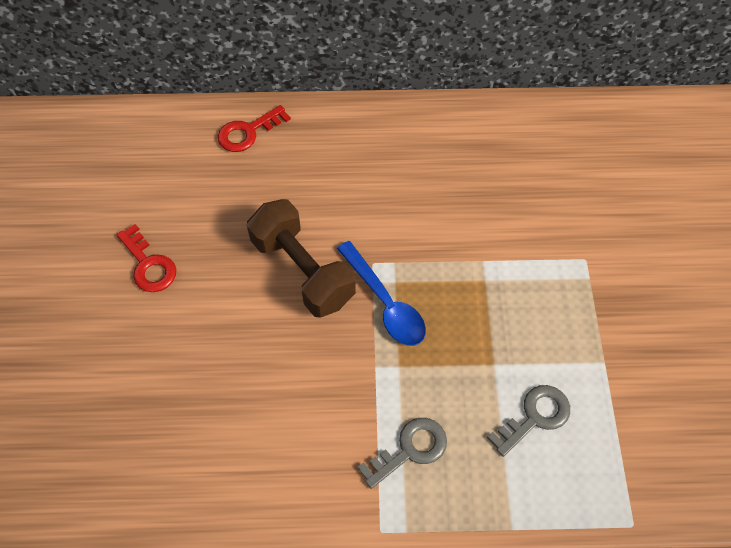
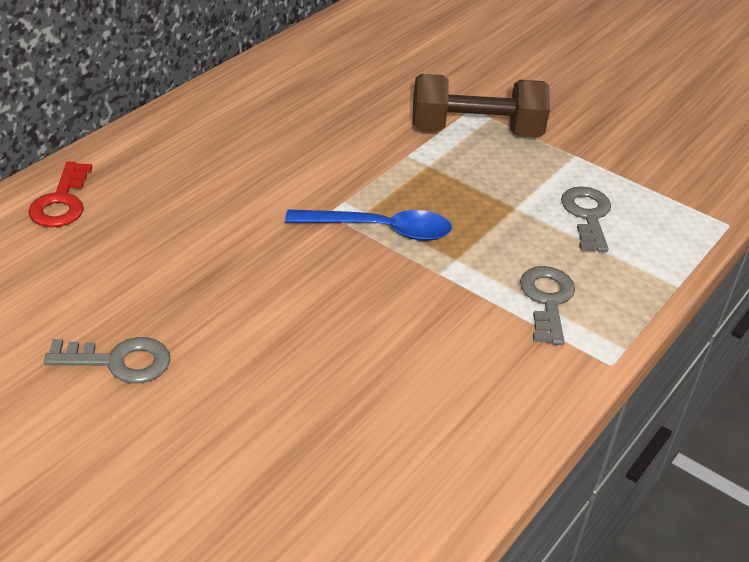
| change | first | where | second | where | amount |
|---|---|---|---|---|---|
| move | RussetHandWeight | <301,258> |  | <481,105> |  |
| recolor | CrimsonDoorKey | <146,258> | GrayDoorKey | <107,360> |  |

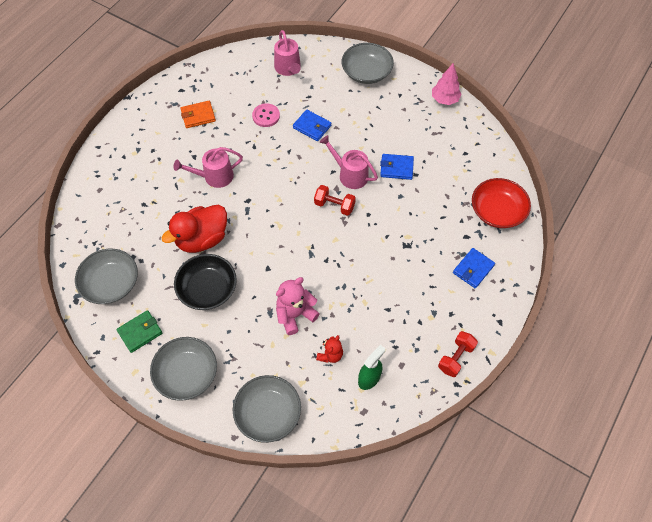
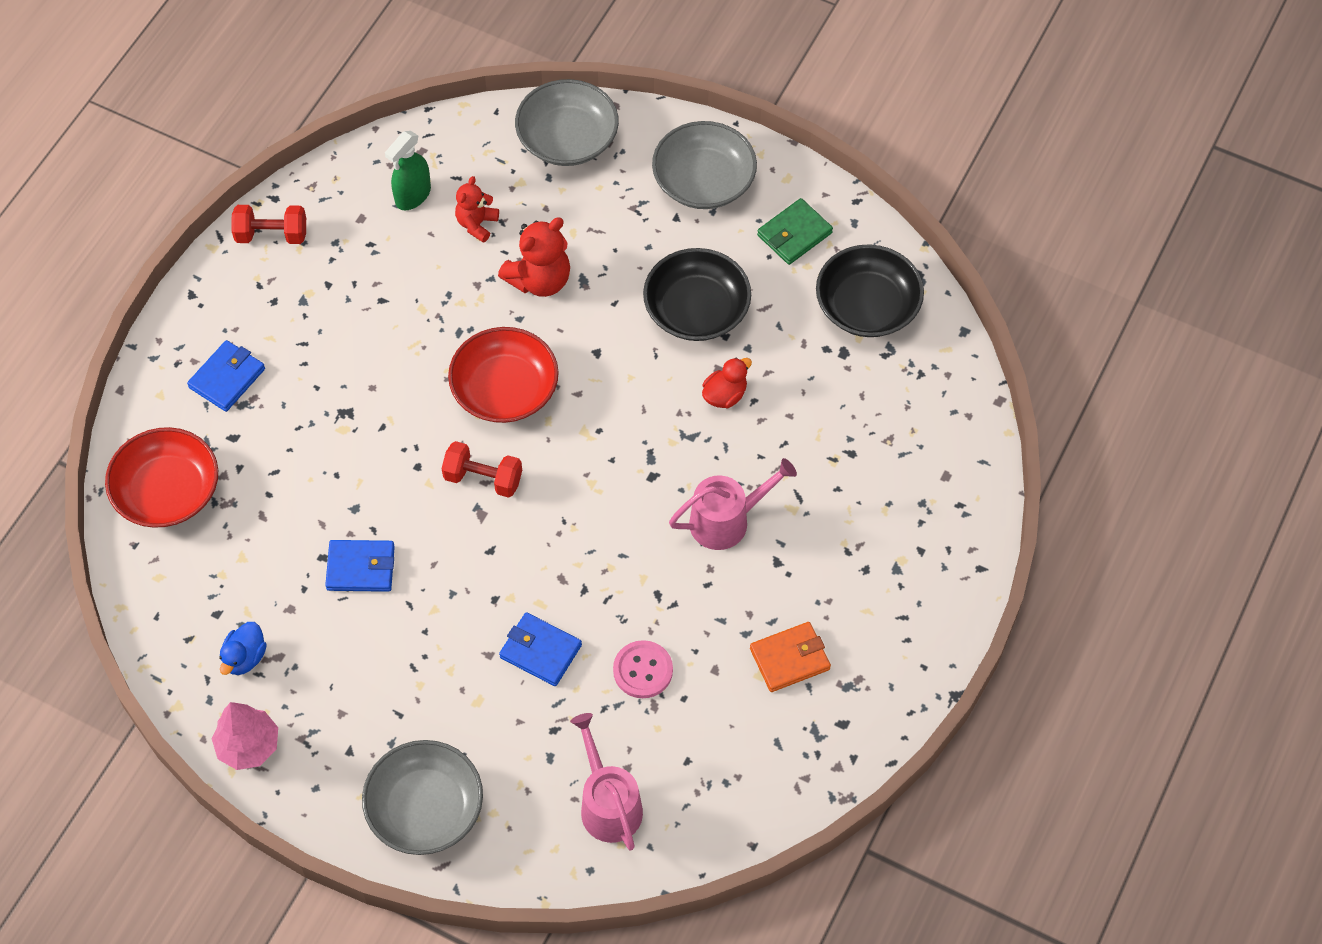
| change | first | where | second | where | amount |
|---|---|---|---|---|---|
| delete | RosyWateringPot | <349,162> |  |  |  |
| insert |  |  | RoyalBlueToyDuck | <243,648> |  |
| insert |  |  | CrimsonDeepDish | <503,375> |  |
| recolor | GrayDeepDish | <106,276> | BlackDeepDish | <870,290> |  |
| recolor | RosyTeddyBear | <298,306> | CrimsonTeddyBear | <534,257> |  |
| rotate | CrimsonHandWeight | <458,354> |  | <268,224> | 60 degrees clockwise |
| resize | CrimsonToyDuck | <194,229> |  | <727,382> | x0.48 |

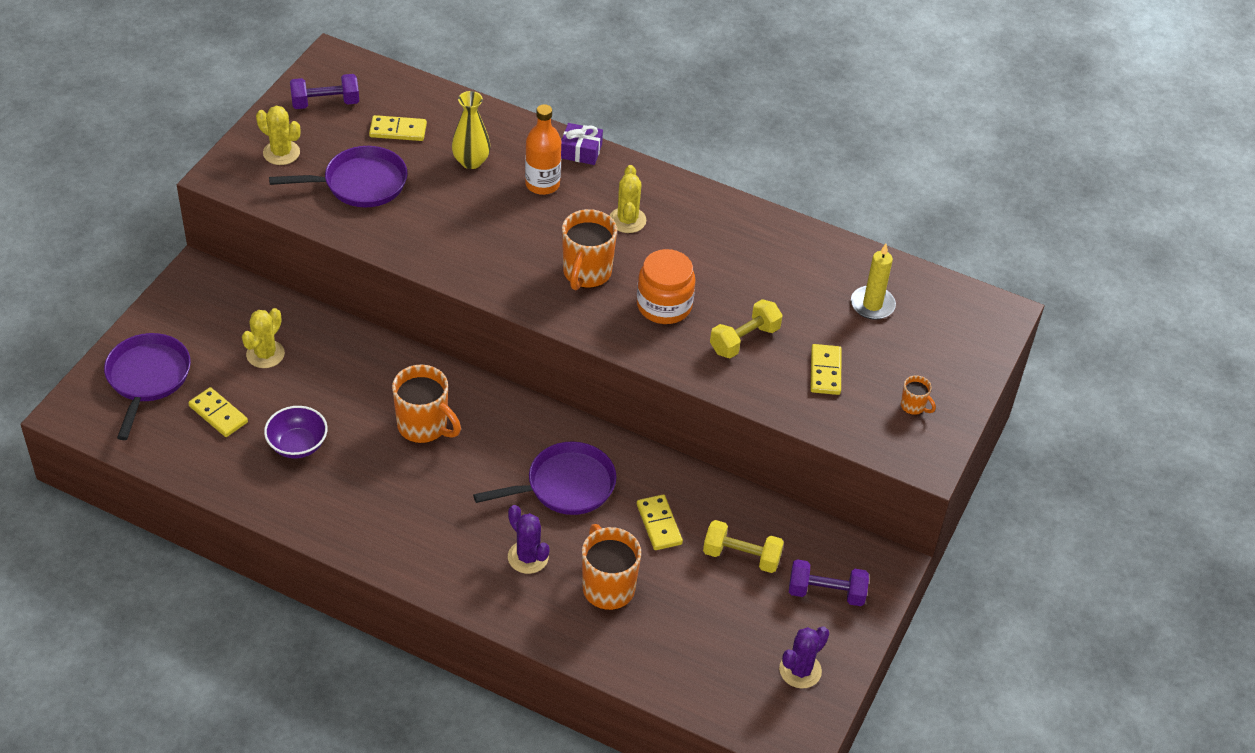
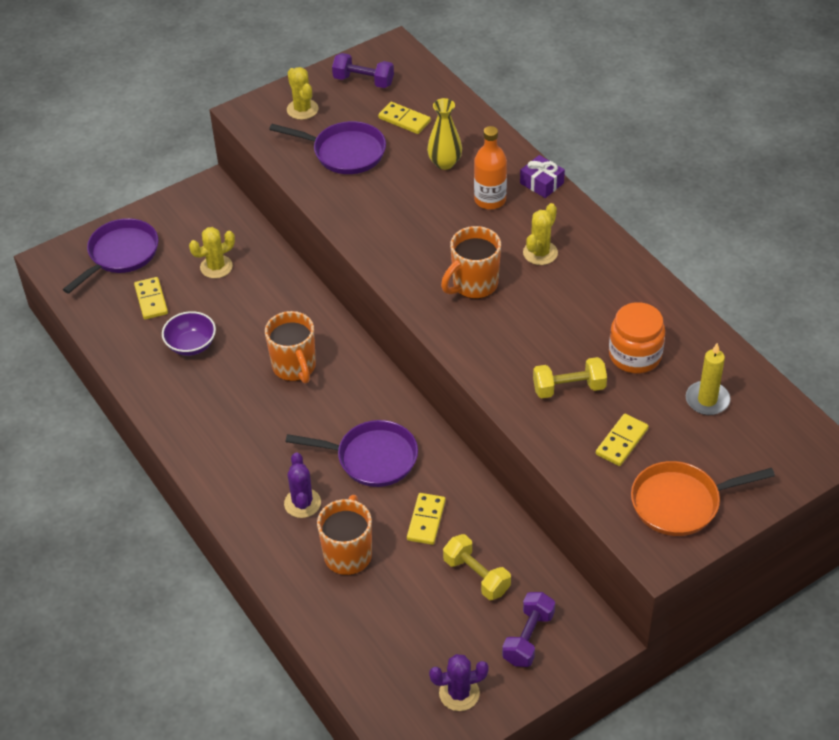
| change | first | where | second | where | amount |
|---|---|---|---|---|---|
| move | OrangeColouredJar | <666,286> |  | <637,337> |  |
| replace | OrangeColouredTeaMug | <918,395> | OrangeColouredPan | <703,498> |  |
| rotate | VioletHandWeight | <829,583> |  | <528,629> | 75 degrees clockwise |

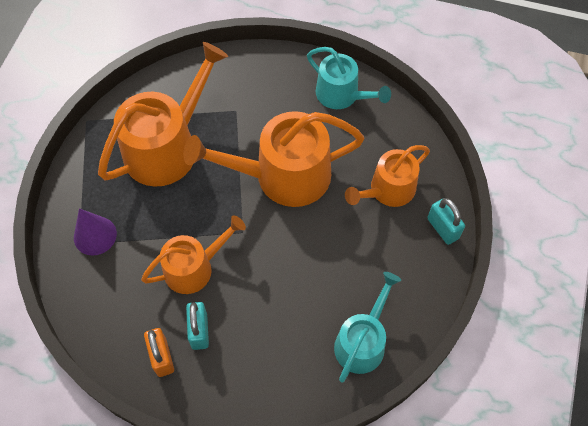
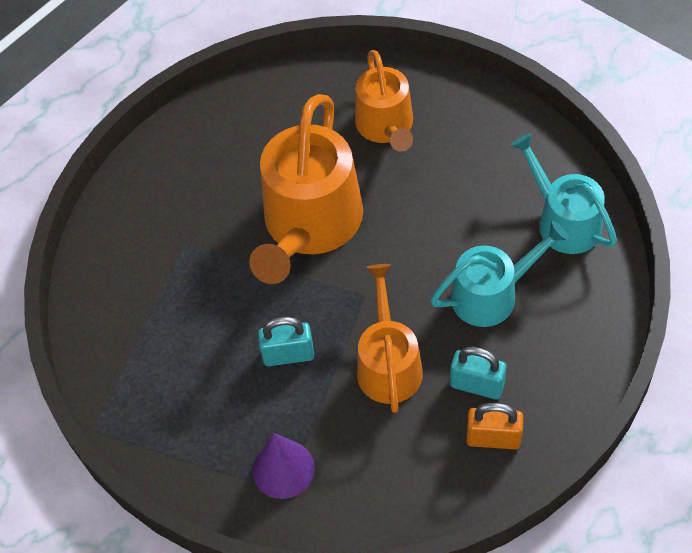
| change | first | where | second | where | amount |
|---|---|---|---|---|---|
| delete | OrangeColouredWateringPot | <163,114> |  |  |  |
| move | TurquoiseWateringPot | <349,78> |  | <499,274> |  |
| move | TurquoiseLock | <446,221> |  | <286,341> |  |

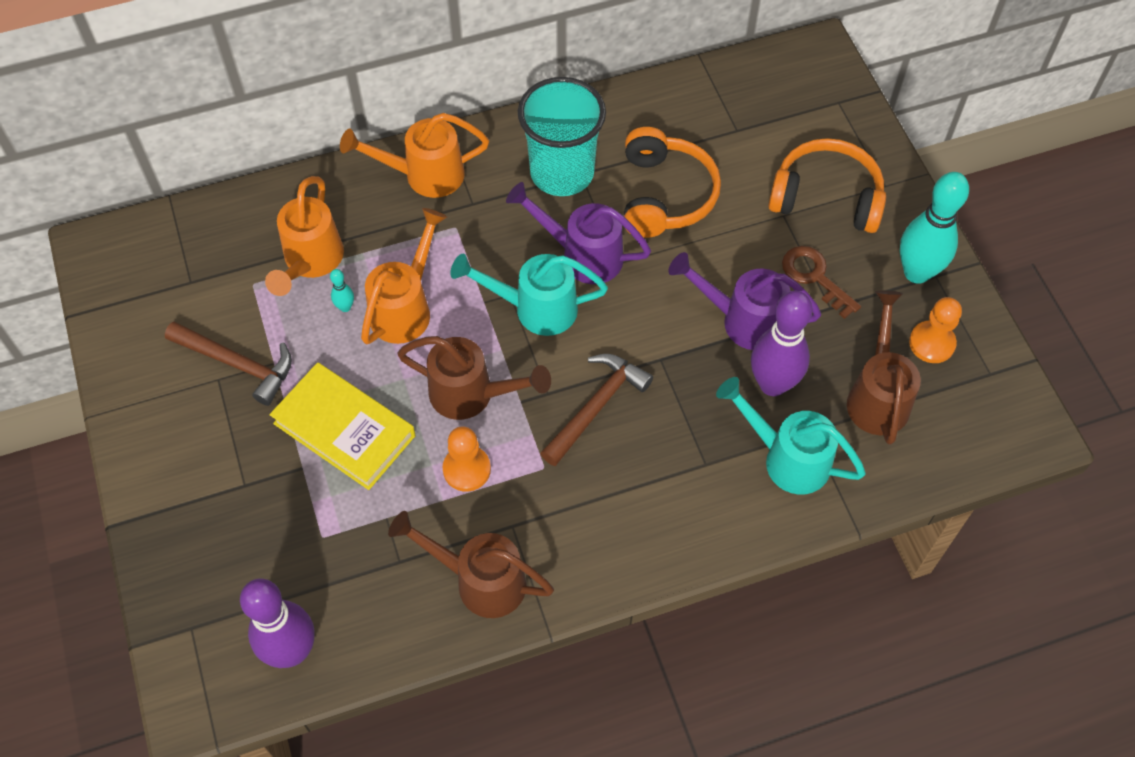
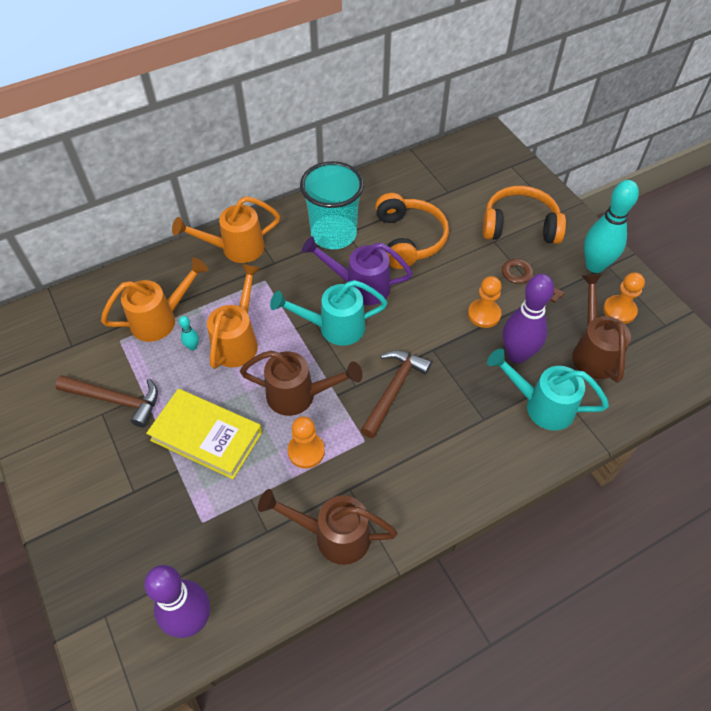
| change | first | where | second | where | amount |
|---|---|---|---|---|---|
| replace | VioletWateringPot | <744,301> | OrangeColouredChessPawn | <485,302> |  |
| rotate | OrangeColouredWateringPot | <304,236> |  | <154,300> | 120 degrees counterclockwise |

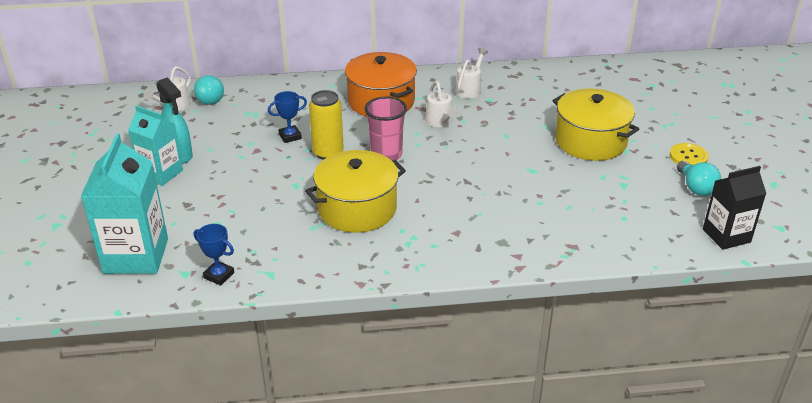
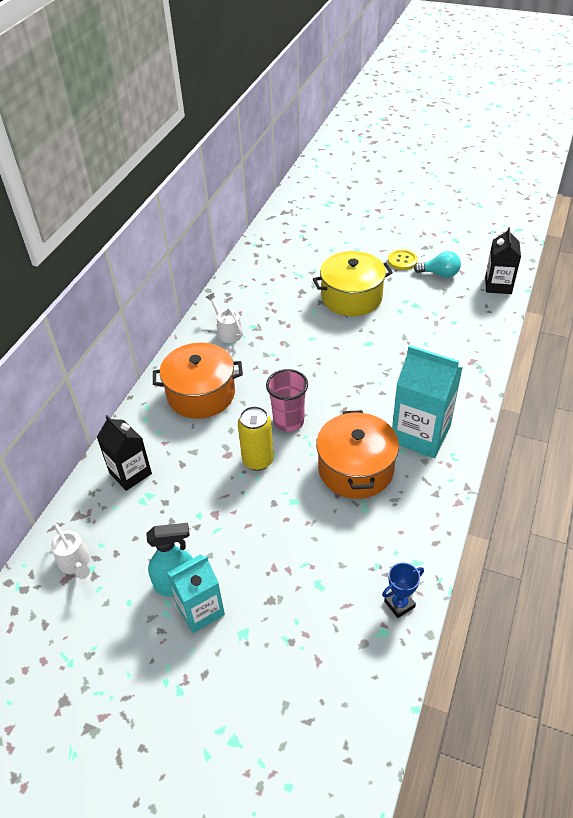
| change | first | where | second | where | amount |
|---|---|---|---|---|---|
| delete | TurquoiseLightBulb | <209,90> |  |  |  |
| delete | RoyalBlueTrophy | <287,117> |  |  |  |
| delete | WhiteWateringPot | <442,104> |  |  |  |
| insert |  |  | BlackCarton | <124,453> |  |
| move | TurquoiseCarton | <124,204> |  | <427,401> |  |
| recolor | YellowCookingPot | <355,191> | OrangeColouredCookingPot | <357,454> |  |

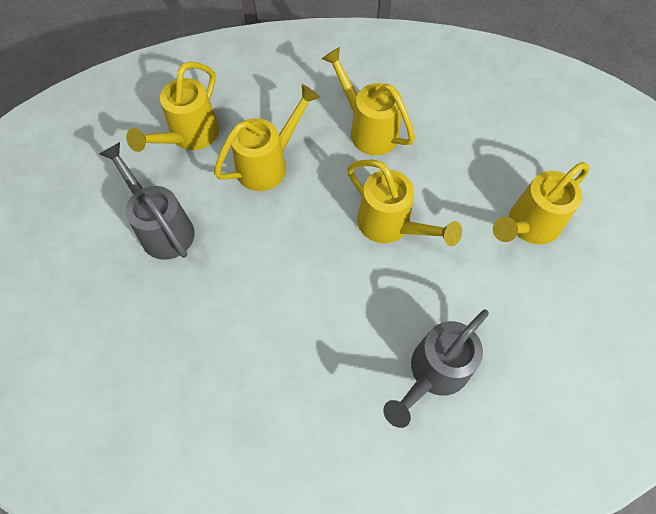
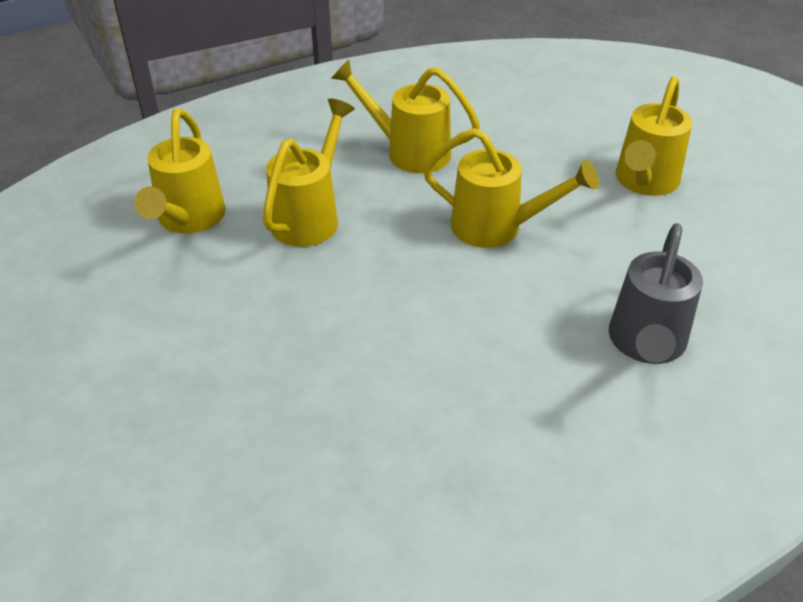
| change | first | where | second | where | amount |
|---|---|---|---|---|---|
| delete | GrayWateringPot | <147,201> |  |  |  |

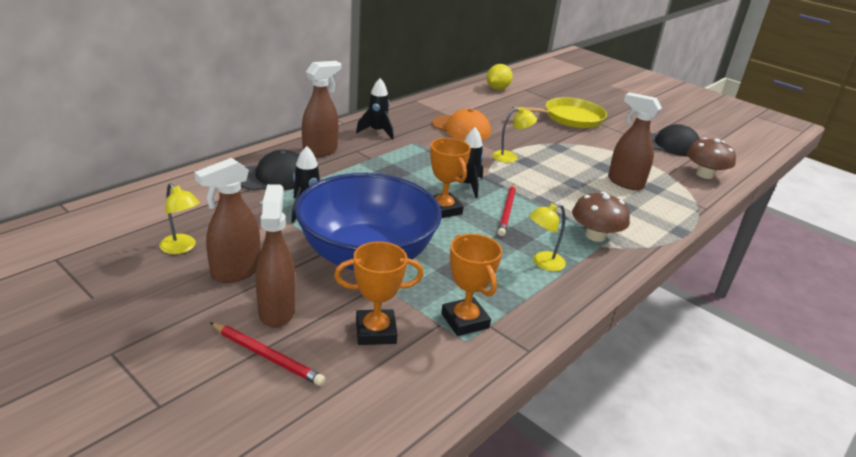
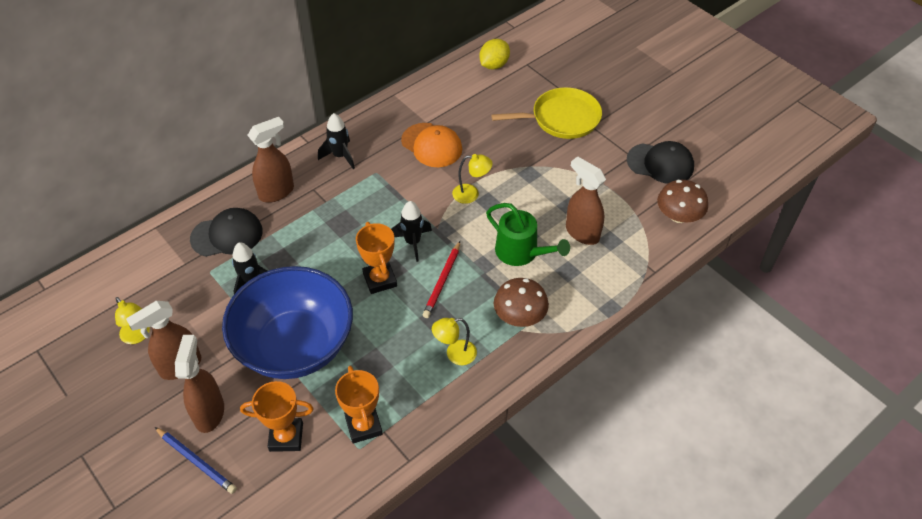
| change | first | where | second | where | amount |
|---|---|---|---|---|---|
| insert |  |  | EmeraldWateringPot | <528,234> |  |
| recolor | CrimsonWoodenPencil | <267,354> | RoyalBlueWoodenPencil | <196,460> |  |

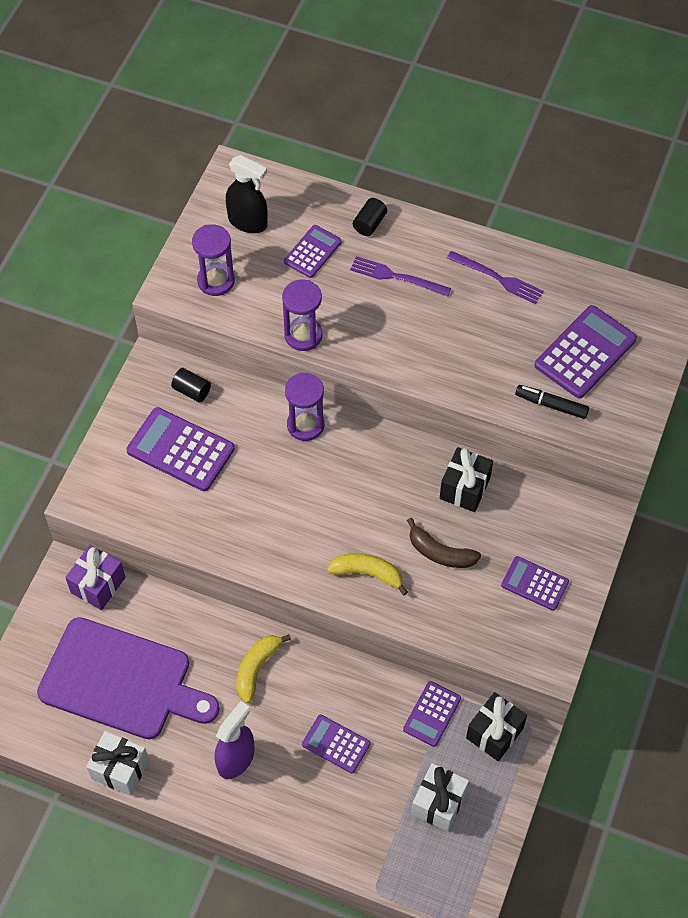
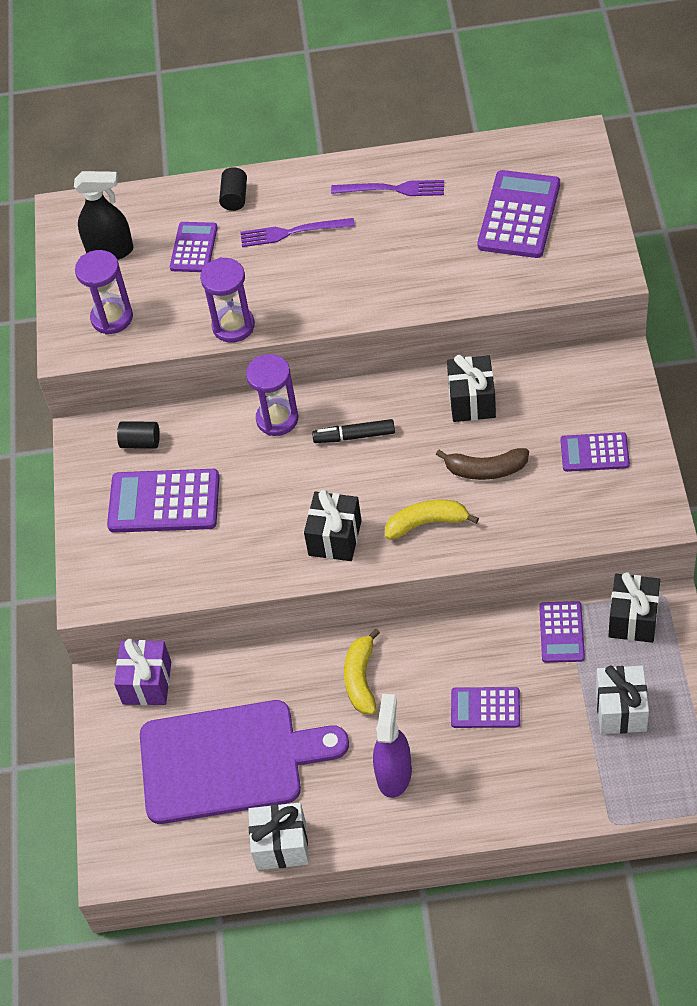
| change | first | where | second | where | amount |
|---|---|---|---|---|---|
| insert |  |  | BlackPresent | <333,525> |  |
| move | BlackMarker | <552,402> |  | <353,431> |  |

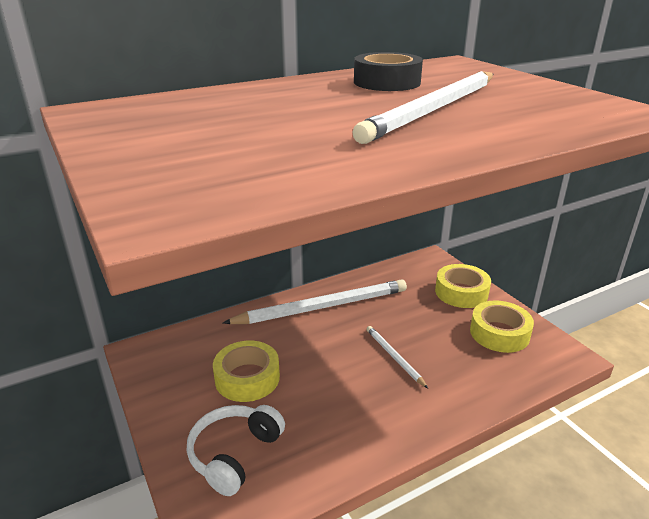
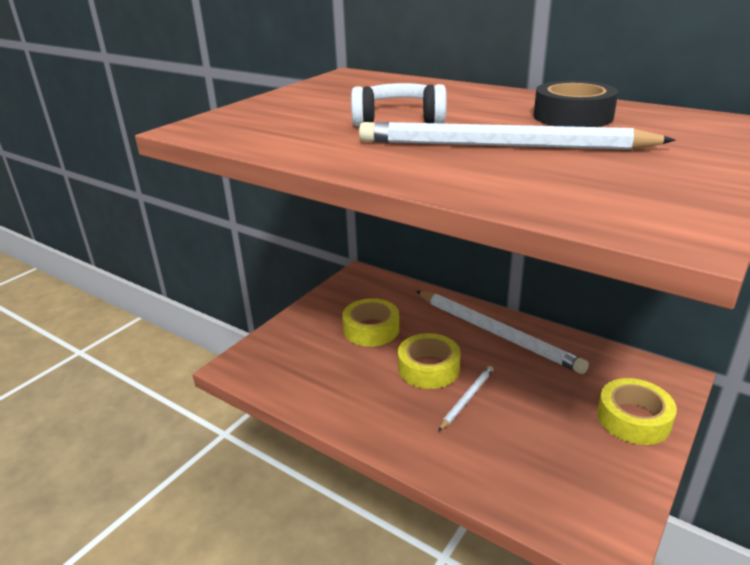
| change | first | where | second | where | amount |
|---|---|---|---|---|---|
| move | WhiteHeadphones | <236,450> |  | <399,104> |  |
| move | YellowRollOfTape | <502,326> |  | <429,361> |  |

